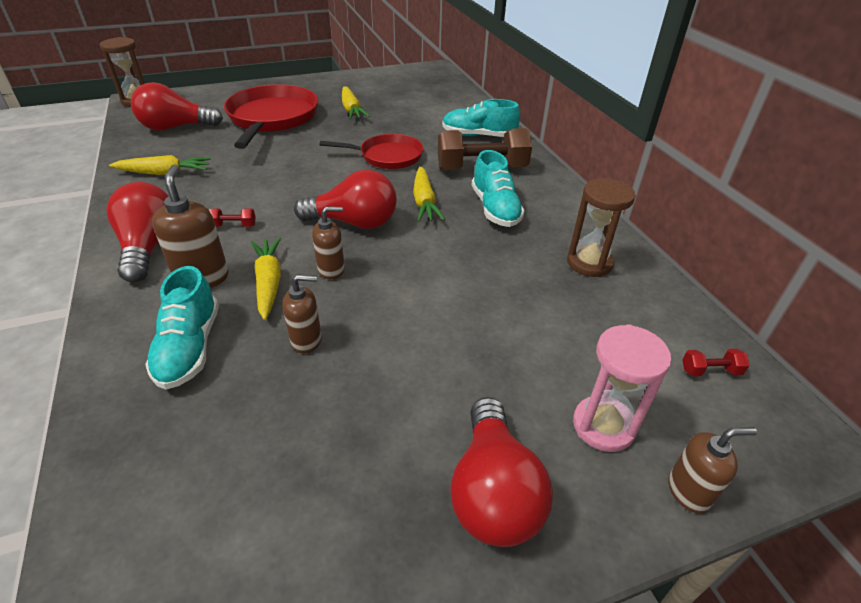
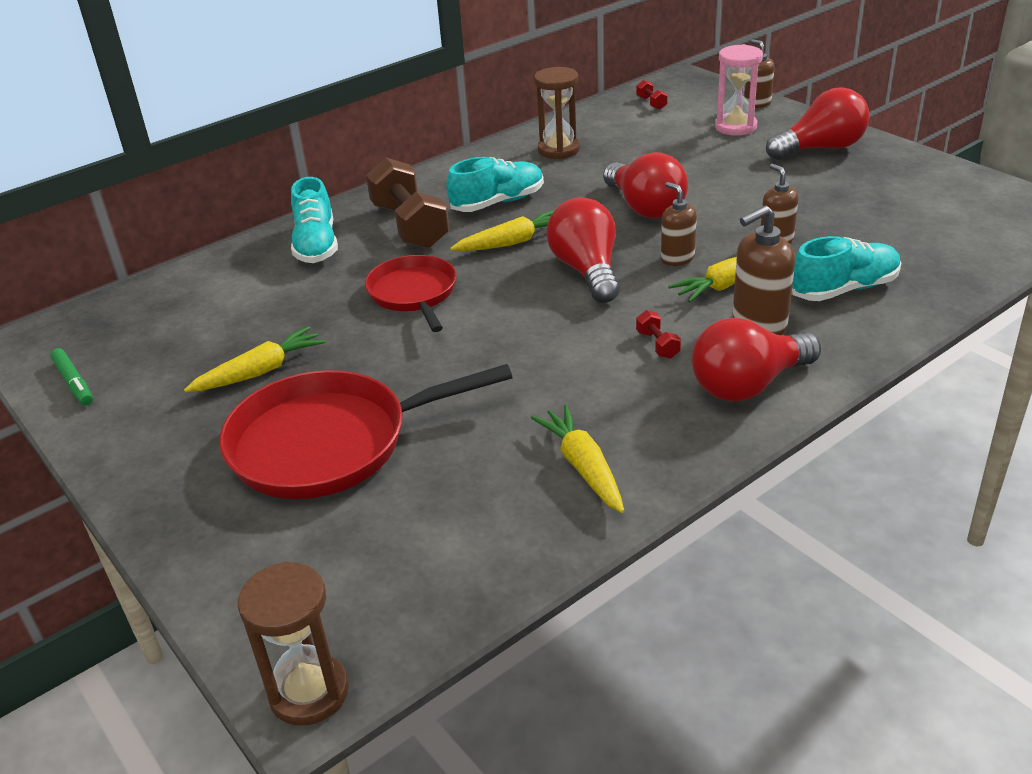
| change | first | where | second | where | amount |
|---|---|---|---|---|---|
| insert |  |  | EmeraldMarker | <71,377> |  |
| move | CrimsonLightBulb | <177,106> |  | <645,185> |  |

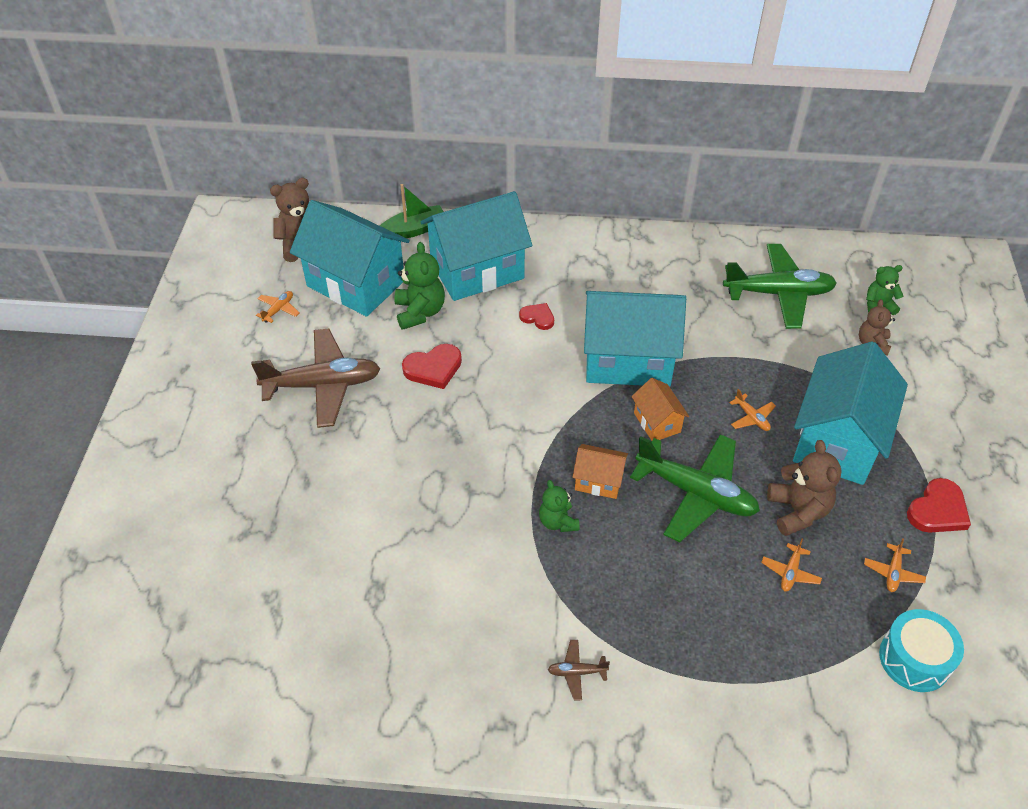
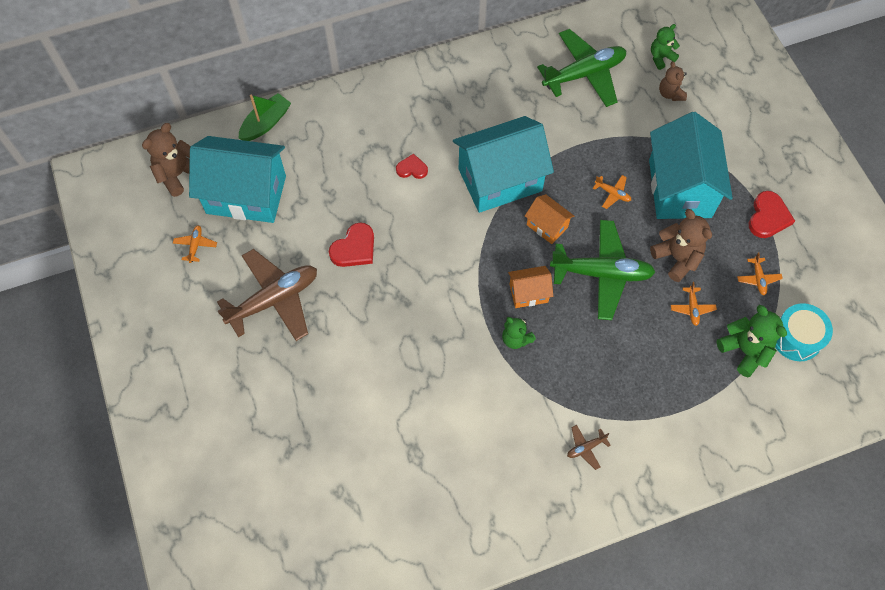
| change | first | where | second | where | amount |
|---|---|---|---|---|---|
| delete | TurquoiseCottage | <476,246> |  |  |  |
| move | EmeraldTeddyBear | <419,286> |  | <751,341> |  |

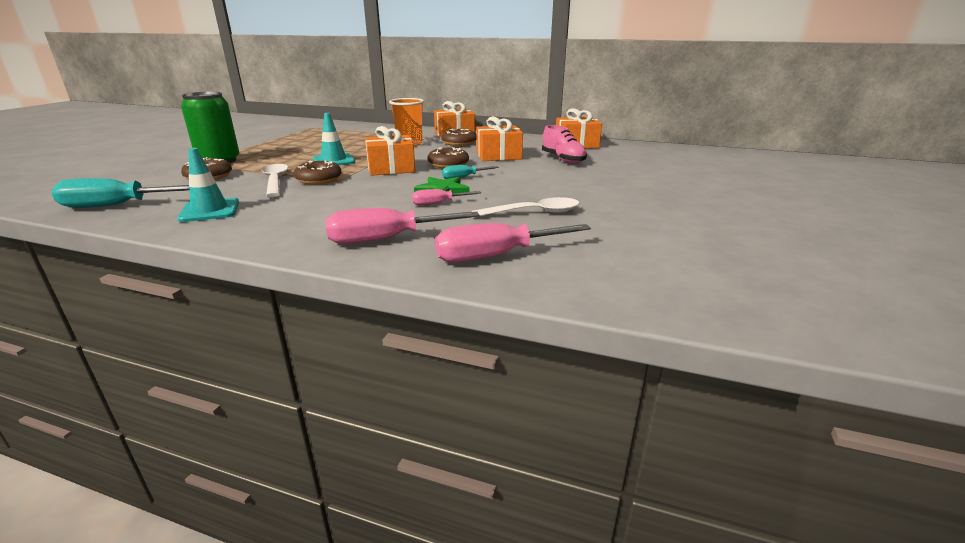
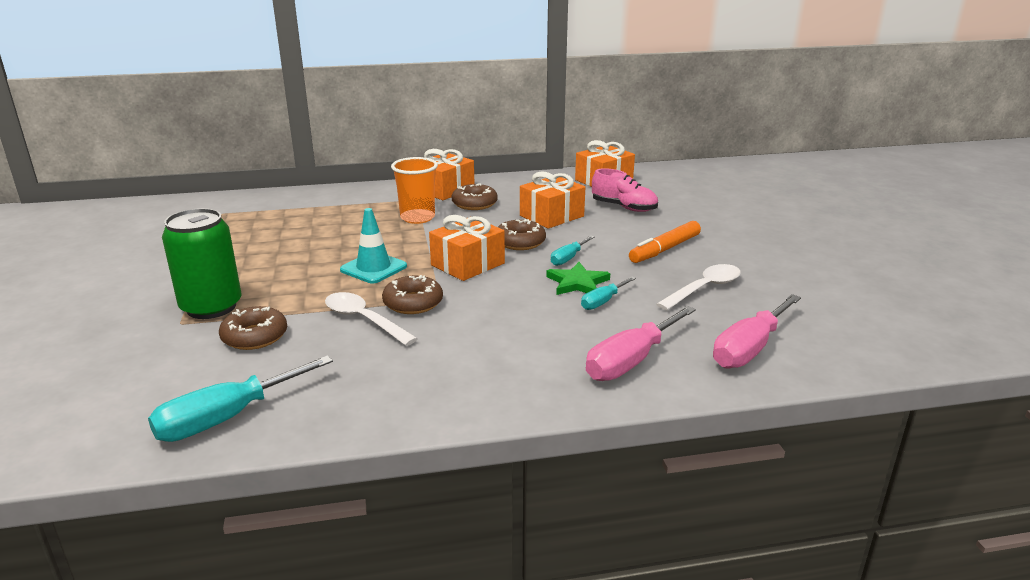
| change | first | where | second | where | amount |
|---|---|---|---|---|---|
| delete | TurquoiseSafetyCone | <208,185> |  |  |  |
| insert |  |  | OrangeColouredMarker | <665,242> |  |
| recolor | RosyScrewdriver | <446,197> | TurquoiseScrewdriver | <608,293> |  |

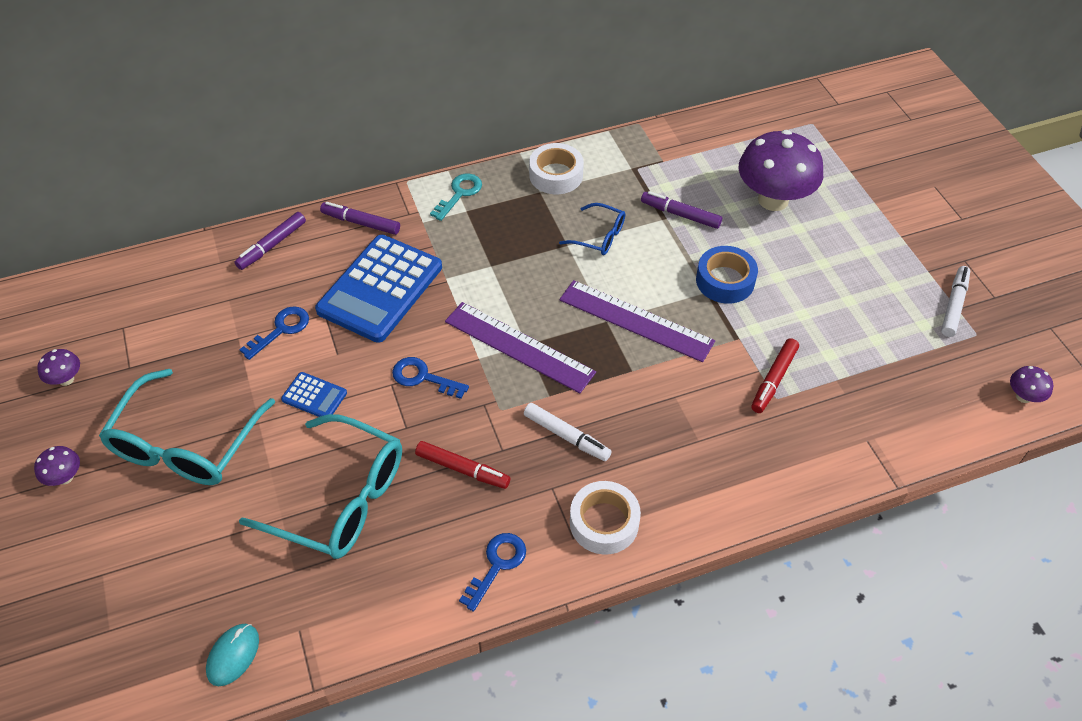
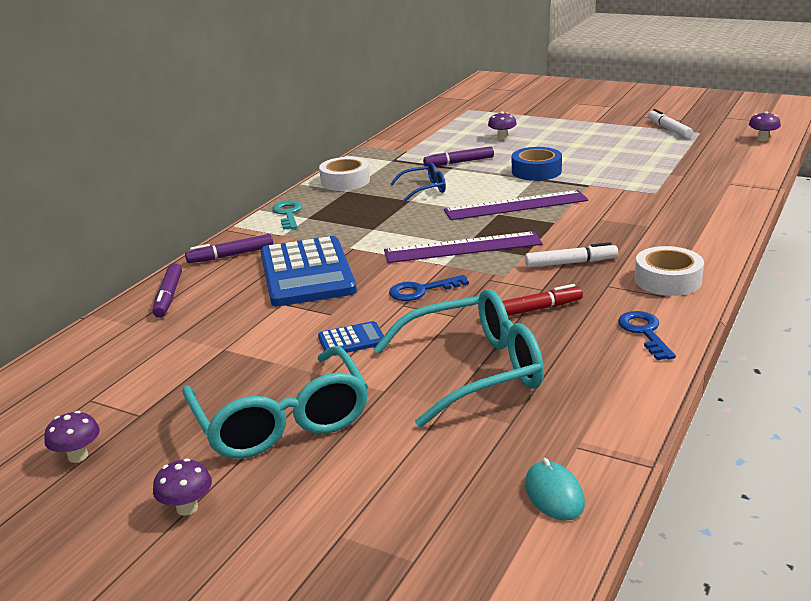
| change | first | where | second | where | amount |
|---|---|---|---|---|---|
| delete | RoyalBlueDoorKey | <274,333> |  |  |  |
| delete | CrimsonMarker | <775,375> |  |  |  |
| resize | VioletMushroom | <781,170> |  | <502,125> | x0.43 |

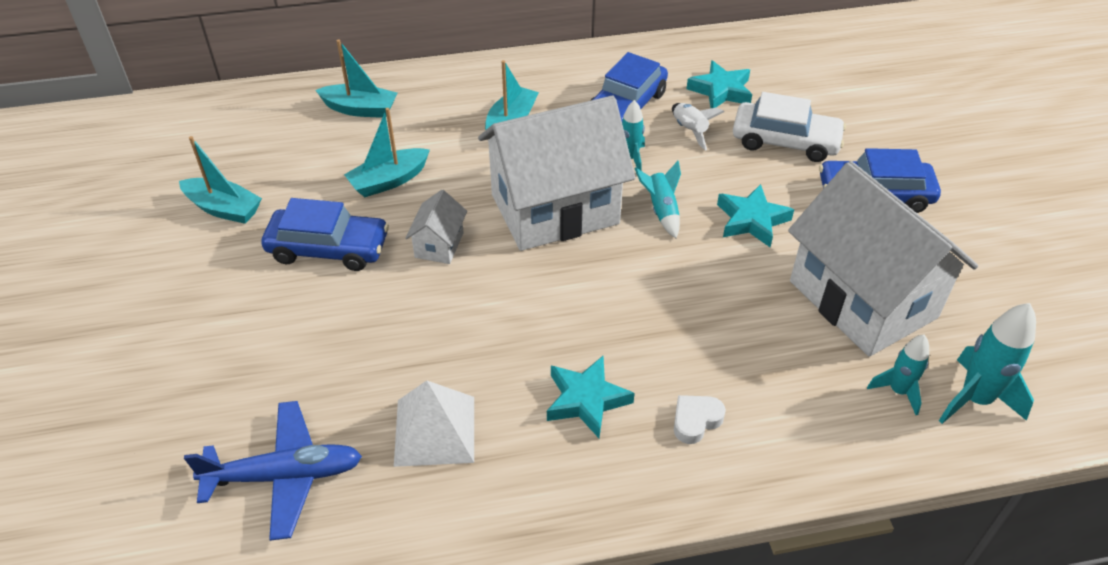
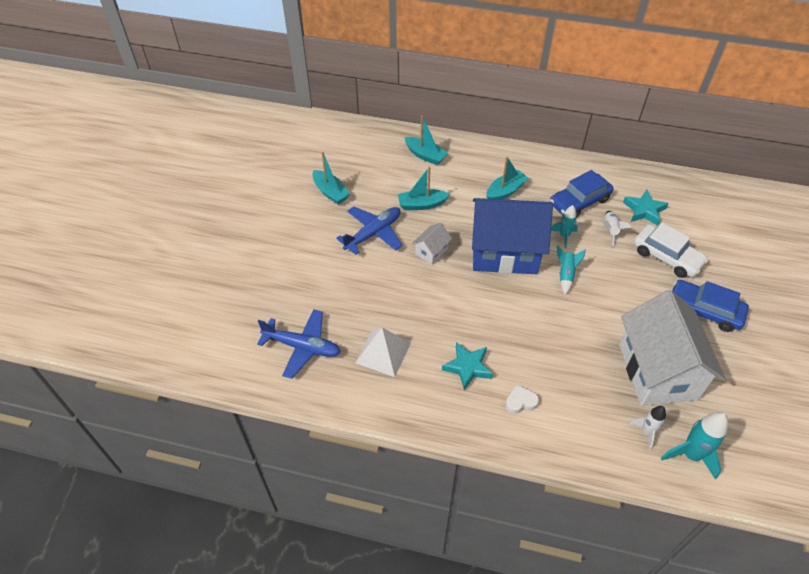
| change | first | where | second | where | amount |
|---|---|---|---|---|---|
| delete | TurquoiseStarShape | <755,215> |  |  |  |
| replace | RoyalBlueToyCar | <325,234> | RoyalBluePlane | <369,230> |  |
| recolor | WhiteCottage | <556,173> | RoyalBlueCottage | <512,236> |  |
| recolor | TurquoiseSpaceship | <898,375> | WhiteSpaceship | <647,428> |  |

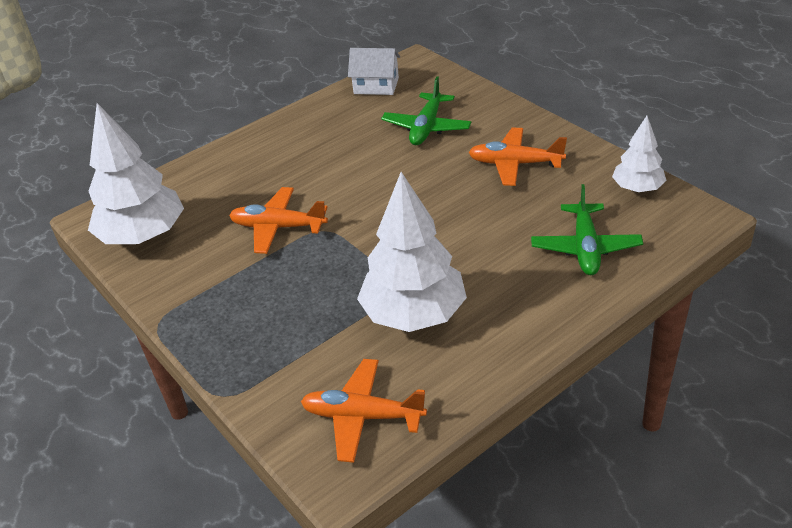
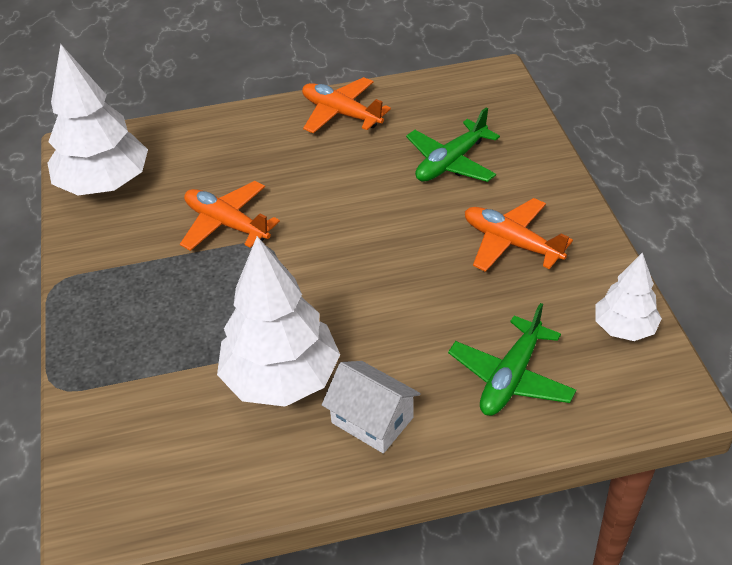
| change | first | where | second | where | amount |
|---|---|---|---|---|---|
| move | OrangeColouredPlane | <364,411> |  | <346,105> |  |
| move | WhiteCottage | <374,71> |  | <371,407> |  |

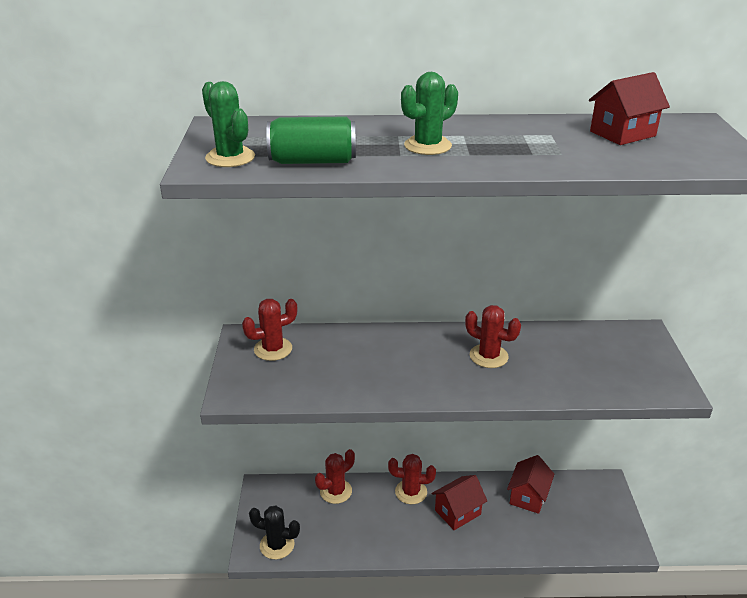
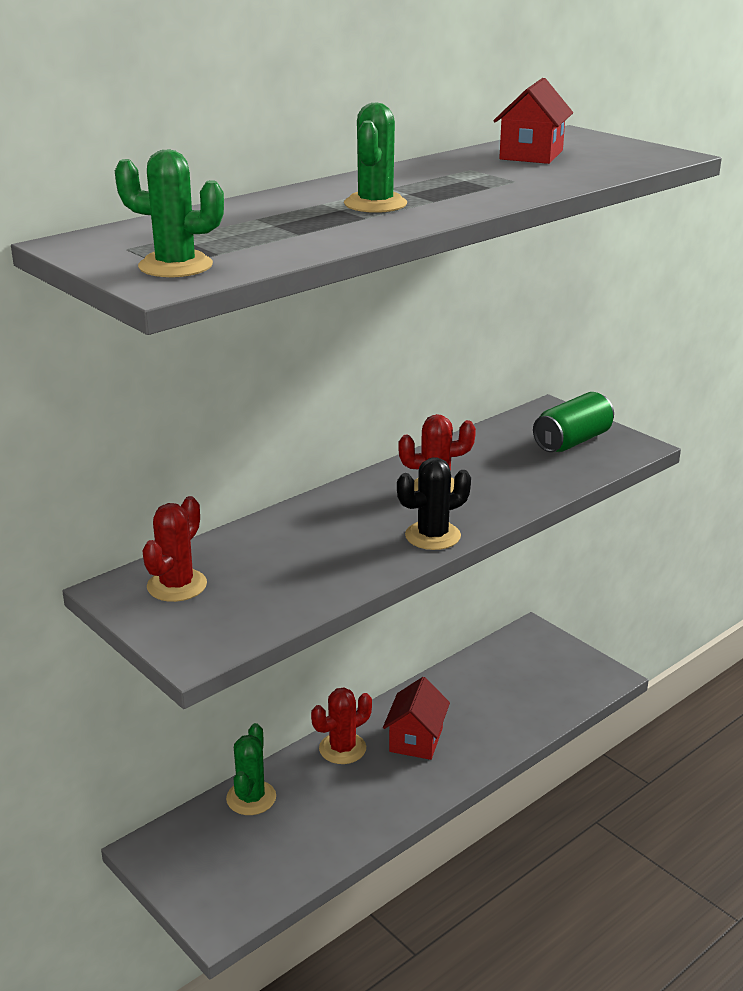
| change | first | where | second | where | amount |
|---|---|---|---|---|---|
| delete | CrimsonCottage | <530,484> |  |  |  |
| move | BlackPricklyPlant | <274,532> |  | <434,503> |  |
| move | EmeraldCan | <311,140> |  | <573,422> |  |
| recolor | CrimsonPricklyPlant | <335,476> | EmeraldPricklyPlant | <251,769> |  |

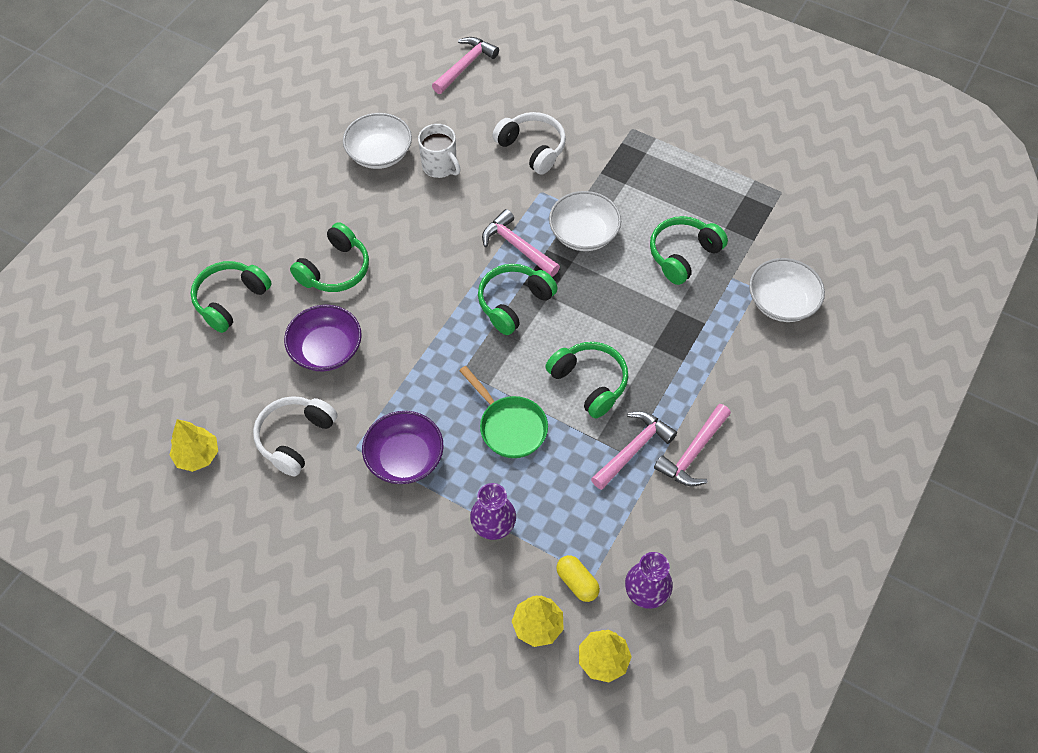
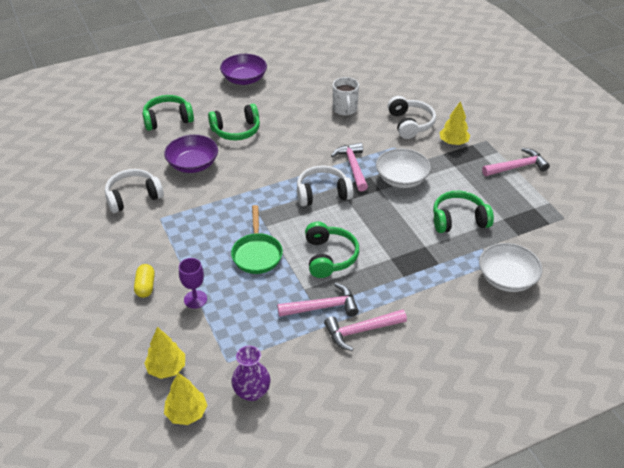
| change | first | where | second | where | amount |
|---|---|---|---|---|---|
| delete | WhiteDeepDish | <377,141> |  |  |  |
| move | YellowTree | <194,445> |  | <454,123> |  |
| move | VioletDeepDish | <403,447> |  | <243,69> |  |
| move | RosyClawHammer | <465,65> |  | <516,162> |  |
| move | YellowPill | <578,578> |  | <144,281> |  |
| replace | VioletTallVase | <493,511> | VioletChalice | <193,283> |  |
| recolor | EmeraldHeadphones | <518,299> | WhiteHeadphones | <325,185> |  |

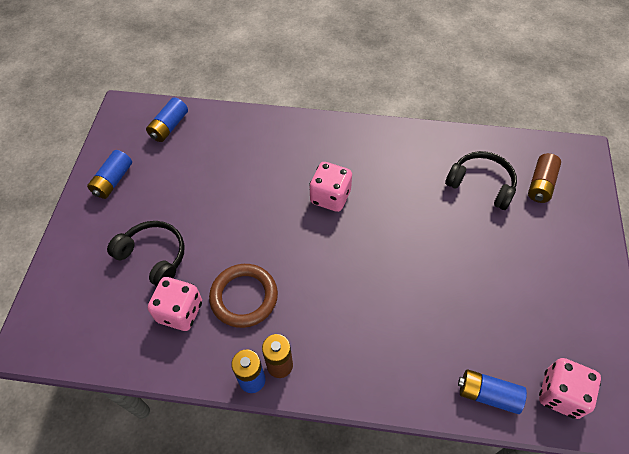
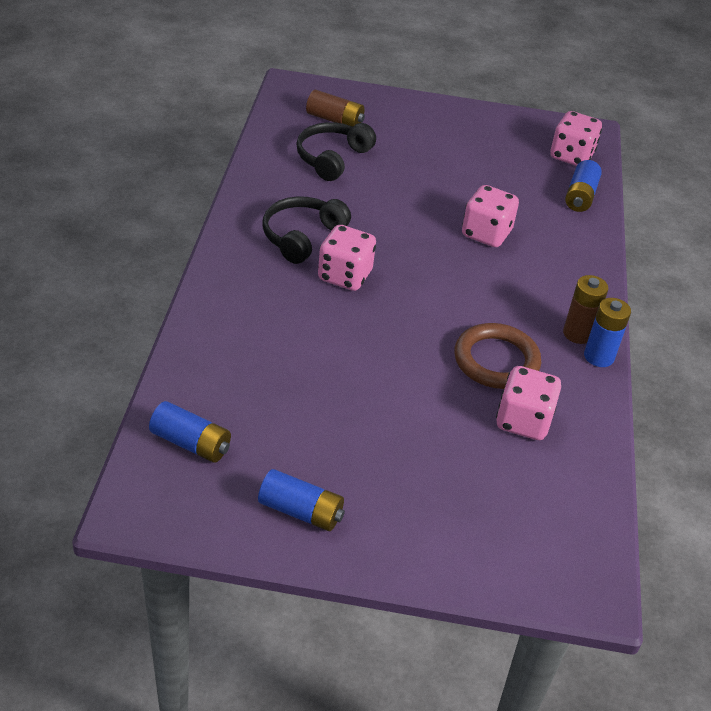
| change | first | where | second | where | amount |
|---|---|---|---|---|---|
| insert |  |  | RosyDie | <490,216> |  |
| move | BlackHeadphones | <146,254> |  | <307,230> |  |

